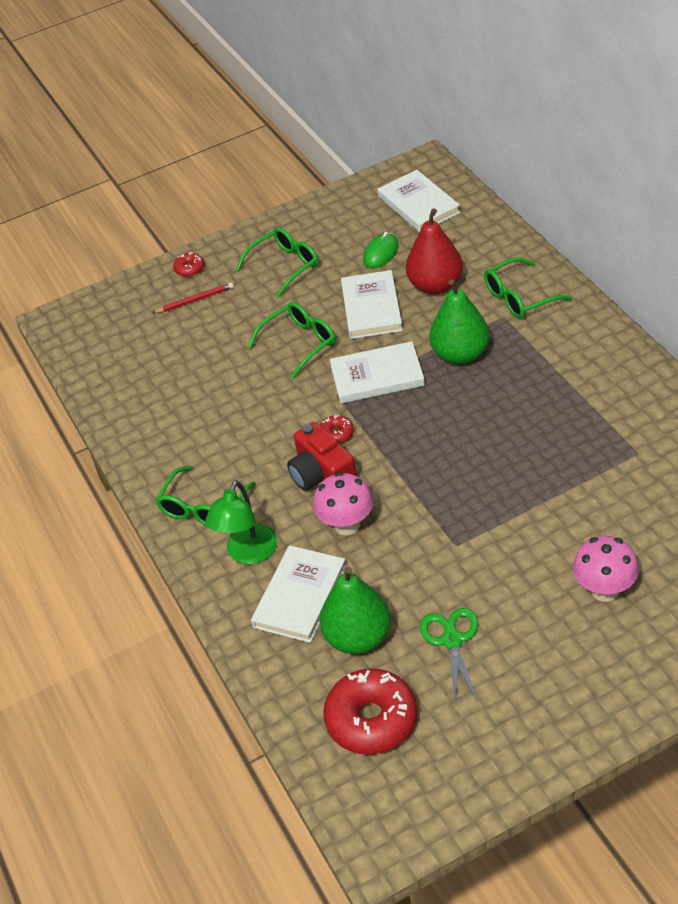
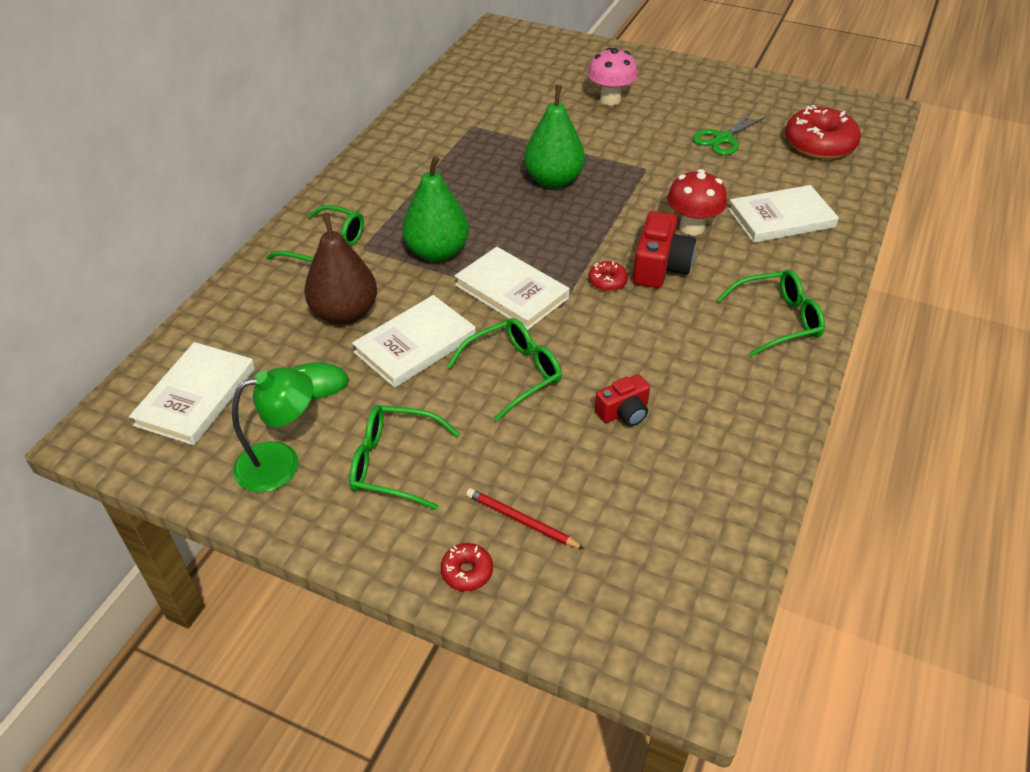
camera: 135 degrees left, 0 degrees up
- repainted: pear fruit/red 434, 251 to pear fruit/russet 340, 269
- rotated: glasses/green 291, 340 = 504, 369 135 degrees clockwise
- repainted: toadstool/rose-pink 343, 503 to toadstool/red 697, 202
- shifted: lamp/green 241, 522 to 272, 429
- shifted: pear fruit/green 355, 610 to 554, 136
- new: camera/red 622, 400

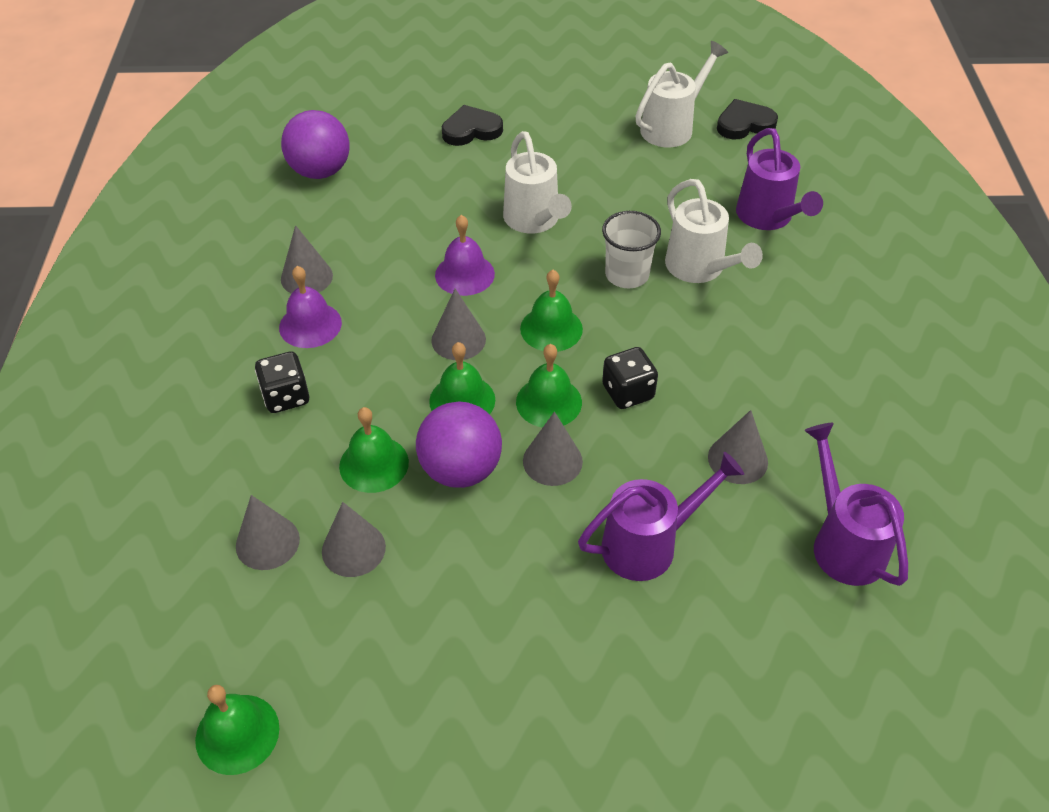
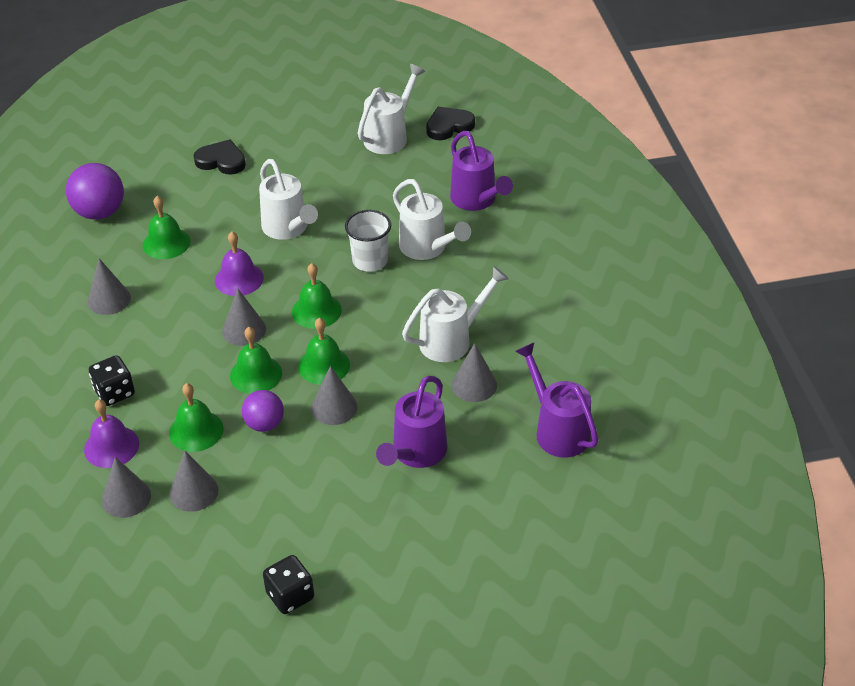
camera: 10 degrees left, 5 degrees down
- rotated: love heart/black 472, 125 = 220, 157 45 degrees clockwise
- shifted: hand bell/royal purple 310, 307 to 111, 433
- shifted: dice/black 630, 378 to 288, 584
- scaled: ball/royal purple 459, 445 = 263, 411 x0.64
- rotated: sprinkling can/royal purple 661, 516 = 411, 422 150 degrees clockwise
- shifted: hand bell/green 237, 730 to 166, 227
- new: sprinkling can/pure white 455, 314

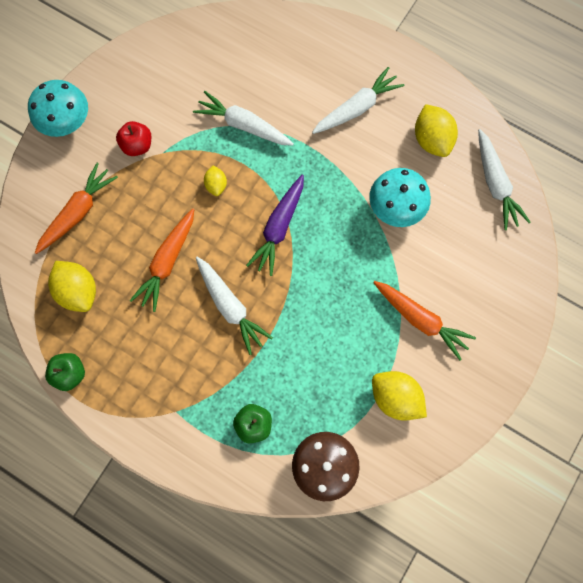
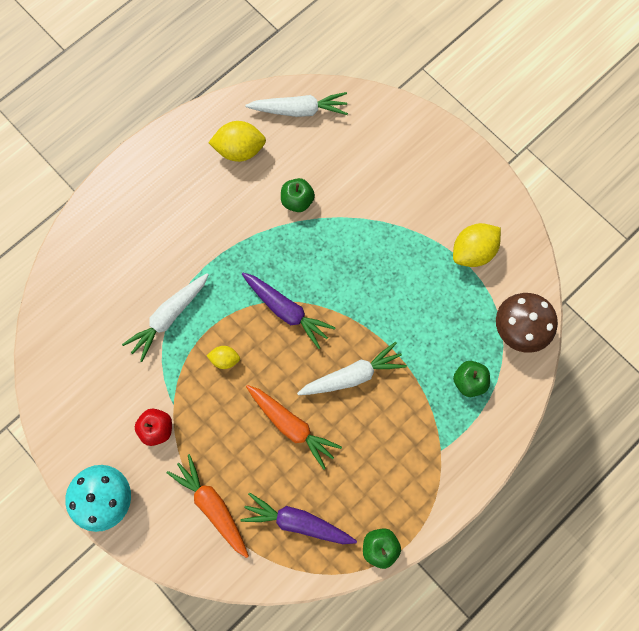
camera: 75 degrees left, 0 degrees up
- gone: toy carrot/pure white 358, 100
- swapped: toadstool/teal 400, 197 to apple/green 298, 195
- swapped: citrus fruit/yellow 72, 286 to toy carrot/royal purple 298, 518
- gone: toy carrot/bright orange 424, 321

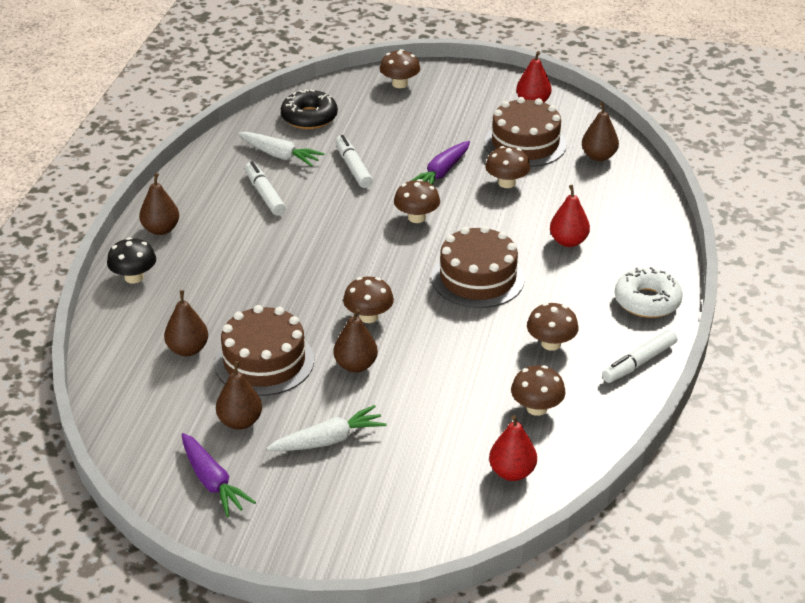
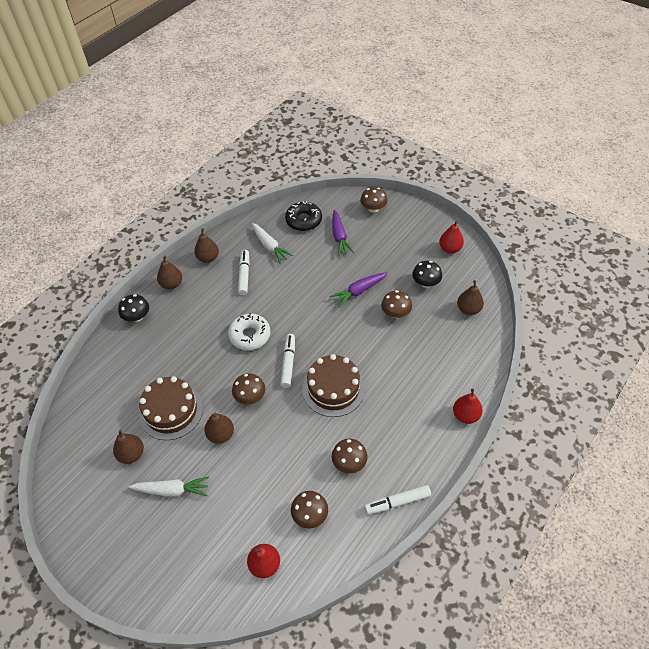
camera: 25 degrees right, 15 degrees up
- swapped: layer cake/russet 525, 132 to toadstool/black 427, 274
- shifted: marker/pure white 354, 161 to 287, 361
- gone: toadstool/russet 417, 201
- shifted: pear fruit/red 570, 216 to 468, 406
- shifted: glazed donut/pure white 649, 292 to 249, 332
- shifted: pear fruit/russet 186, 323 to 206, 245
- shifted: toy carrot/royal purple 219, 475 to 343, 233

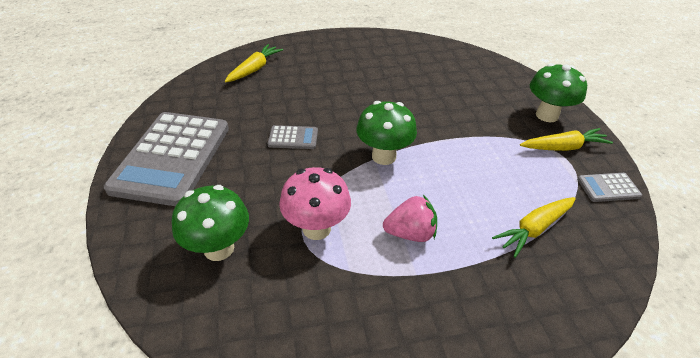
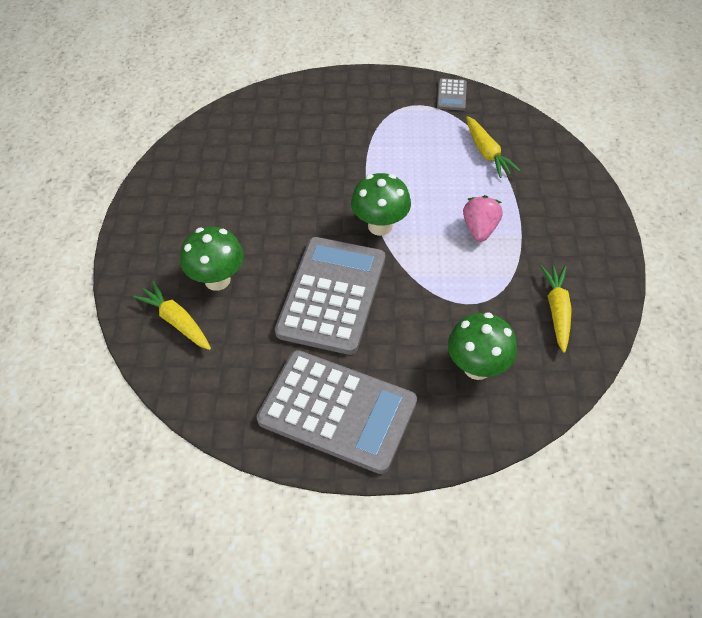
camera: 75 degrees left, 10 degrees up
- shifted: toadstool/green 558, 92 to 212, 259
- scaled: pocket calculator/ash-grey 292, 137 = 330, 296 x2.39
- shifted: toy carrot/yellow 566, 139 to 556, 309
- gone: toadstool/rose-pink 315, 203

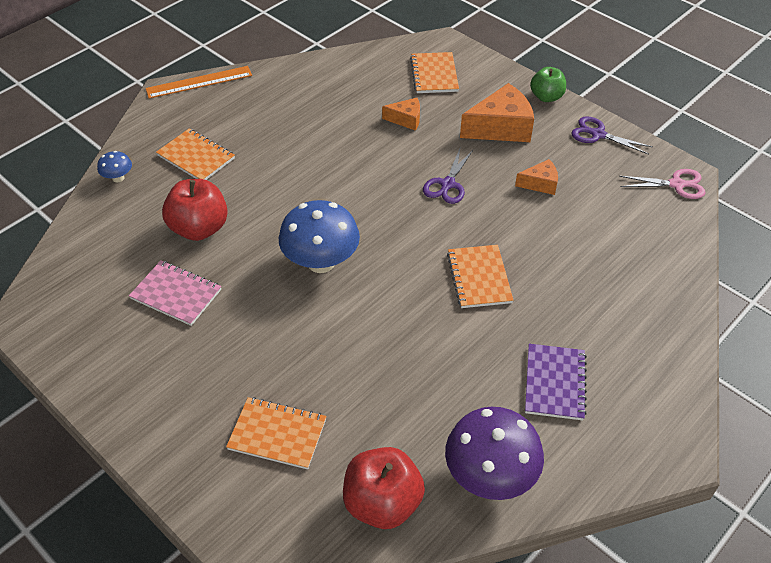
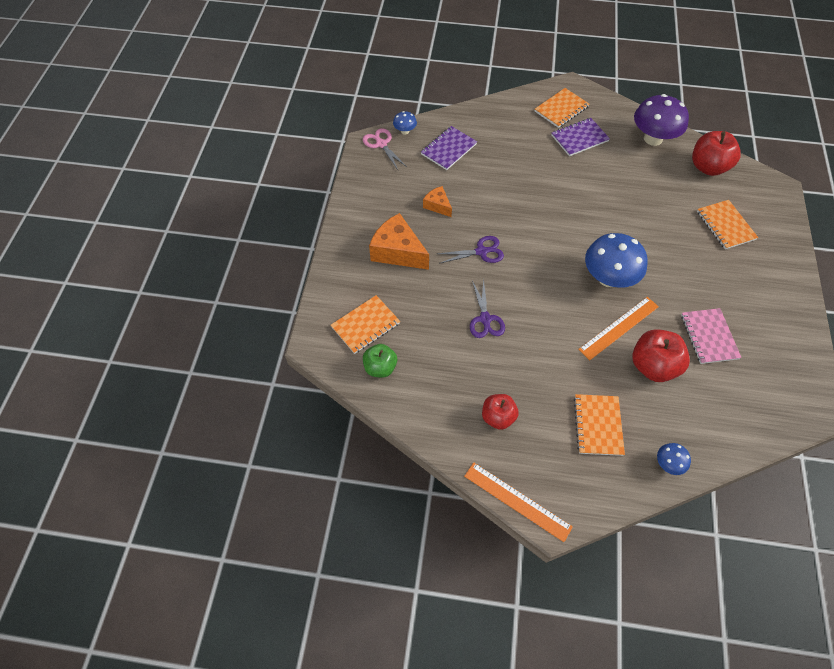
camera: 125 degrees left, 10 degrees up
- shifted: apple/green 548, 84 to 380, 361
- gone: cheese/bright orange 401, 114
- shifted: shears/royal purple 612, 135 to 487, 308
- shifted: notebook/bright orange 480, 276 to 562, 108
- new: toadstool/blue 405, 122
- new: notebook/royal purple 449, 148
- new: measuring stick/bright orange 618, 328
- new: apple/red 500, 412

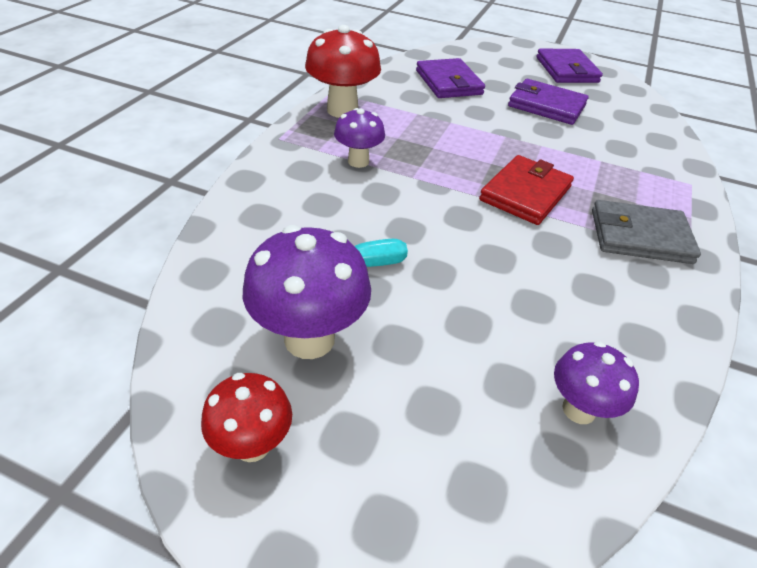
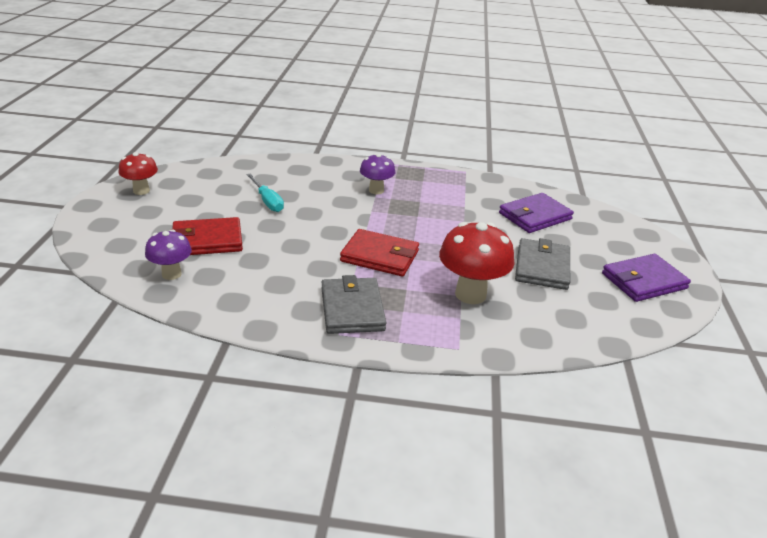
camera: 75 degrees right, 10 degrees down
- shifted: toadstool/red 343, 71 to 477, 263
- repainted: billfold/royal purple 548, 102 to billfold/ash-grey 542, 264
- gone: toadstool/royal purple 307, 292
- new: billfold/red 206, 236

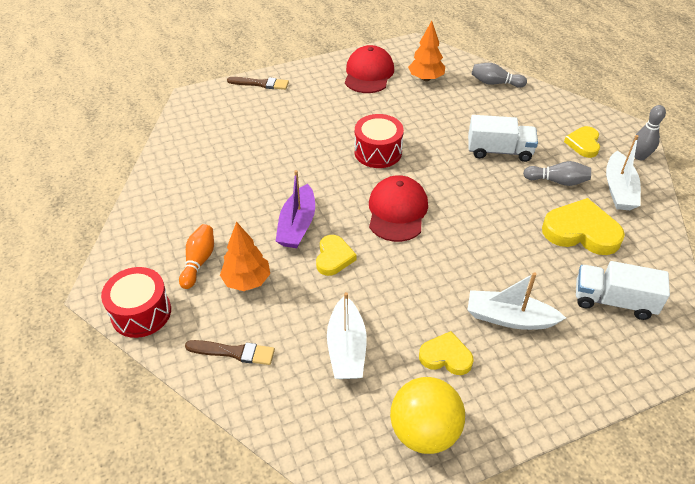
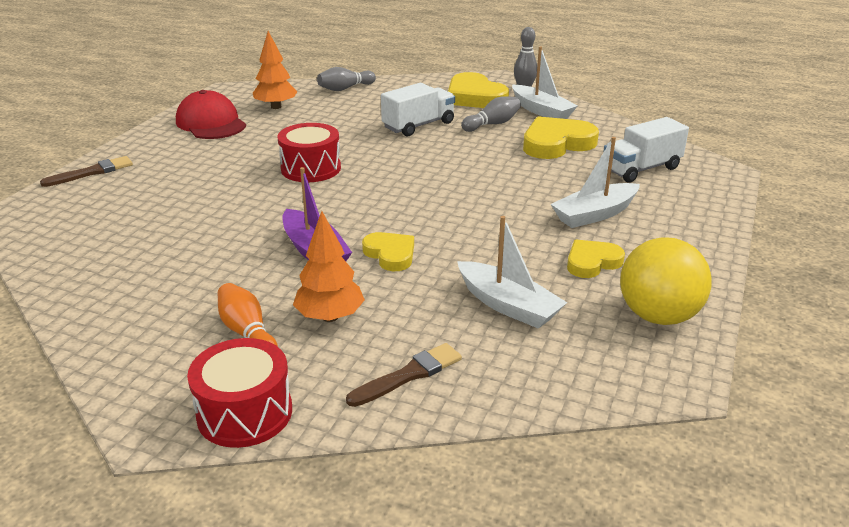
camera: 45 degrees left, 15 degrees down
- scaled: love heart/yellow 582, 142 = 478, 90 x1.67
- gone: baseball cap/red 398, 208

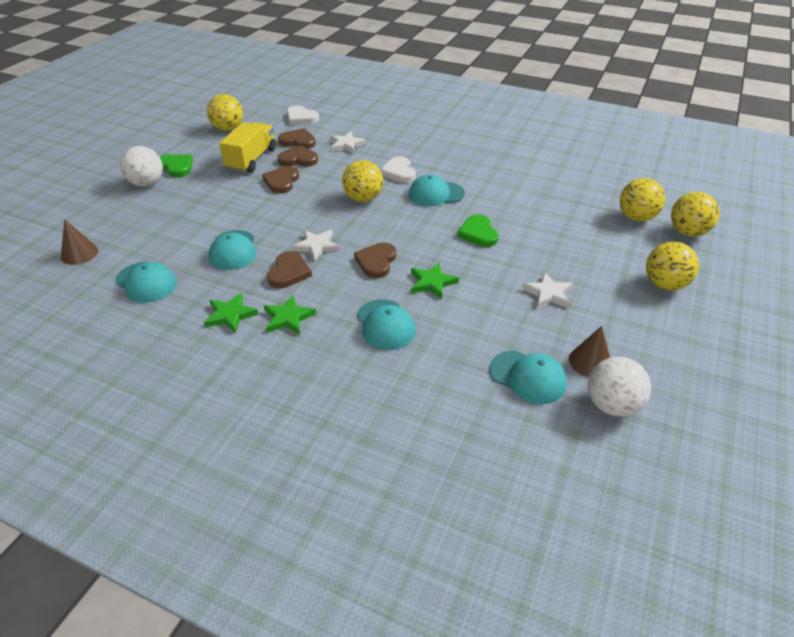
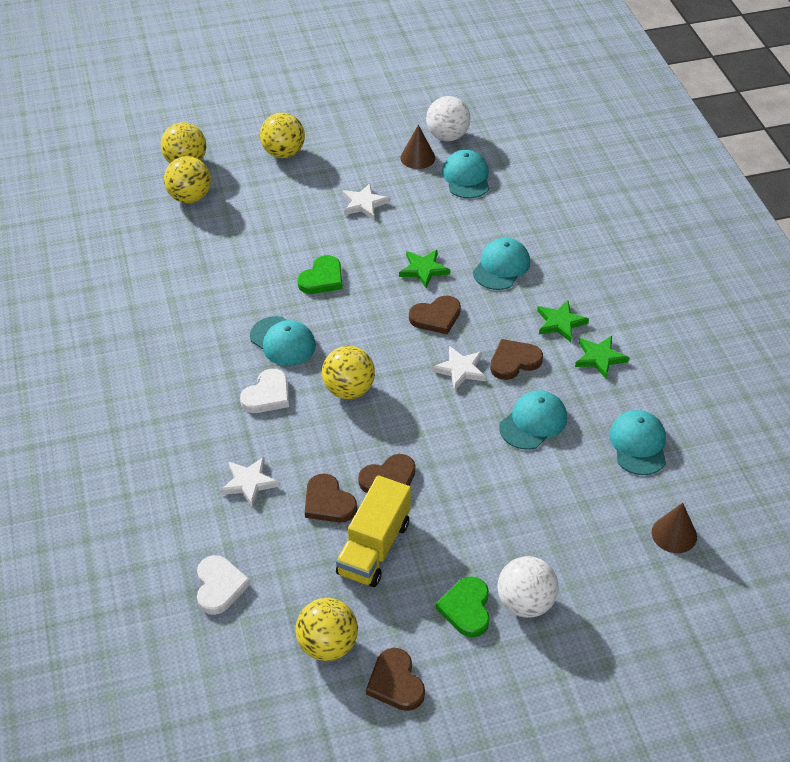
camera: 130 degrees left, 5 degrees up
- rotated: toy truck/yellow 247, 147 = 373, 531 45 degrees counterclockwise
- shifted: love heart/russet 297, 138 to 395, 679

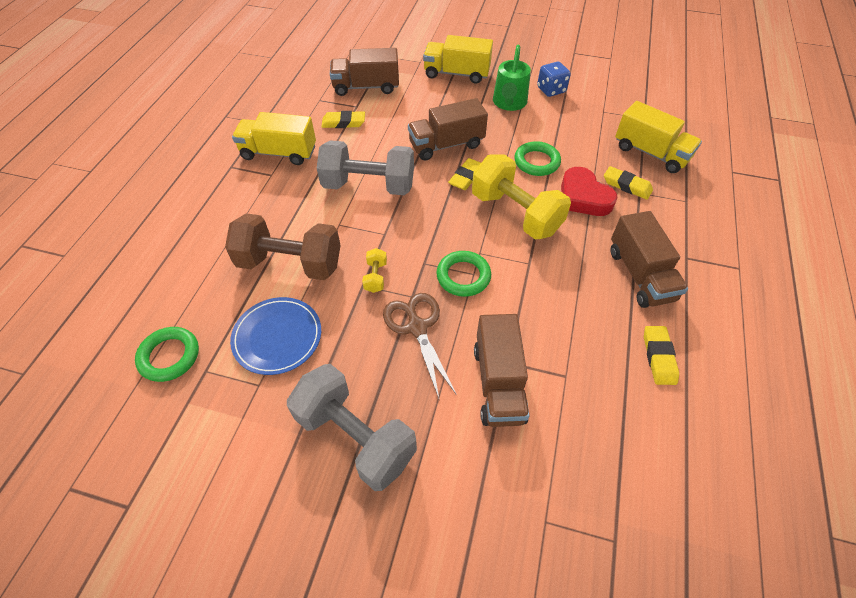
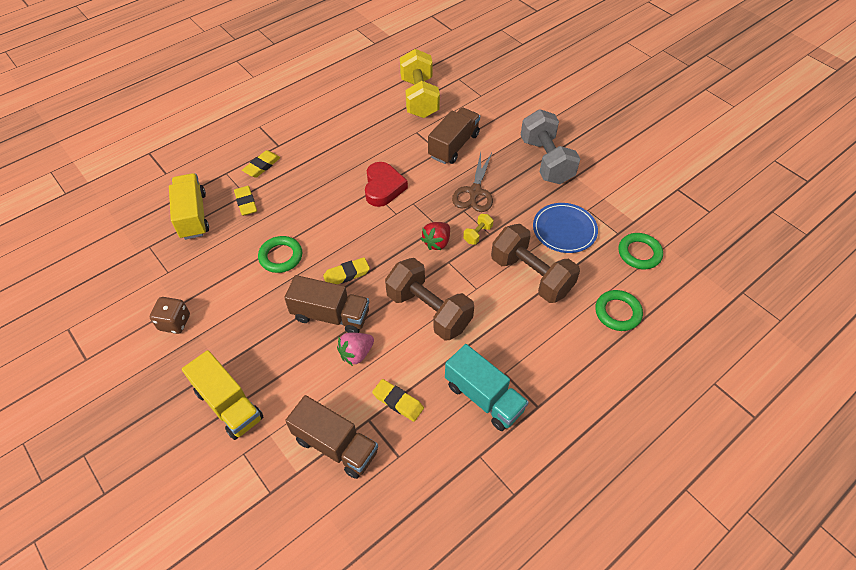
camera: 145 degrees left, 0 degrees up
- gone: sprinkling can/green 512, 78
- repainted: dice/blue 554, 79 to dice/russet 170, 315
- repainted: toy truck/yellow 274, 138 to toy truck/teal 487, 387
- repainted: hand weight/ash-grey 365, 167 to hand weight/russet 429, 299
- shifted: hand weight/yellow 521, 196 to 420, 83
- shifted: love heart/red 589, 191 to 386, 184
- gone: toy truck/russet 649, 259
- shifted: torus/green 463, 274 to 619, 310
- shifted: eraser/yellow 661, 355 to 261, 164
- new: berry/red 435, 236
- new: berry/rose-pink 355, 349

